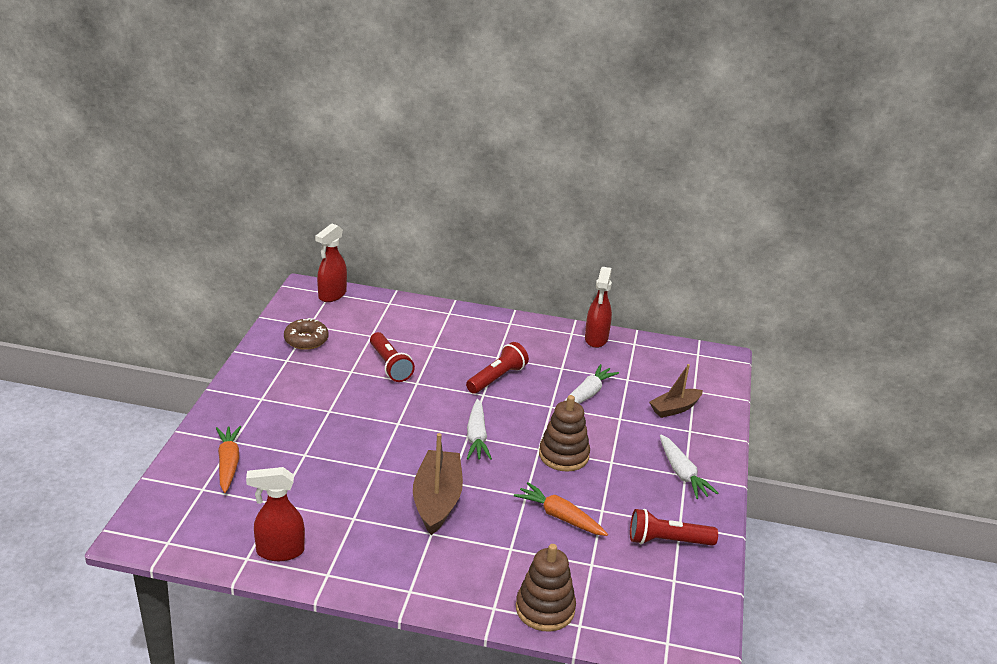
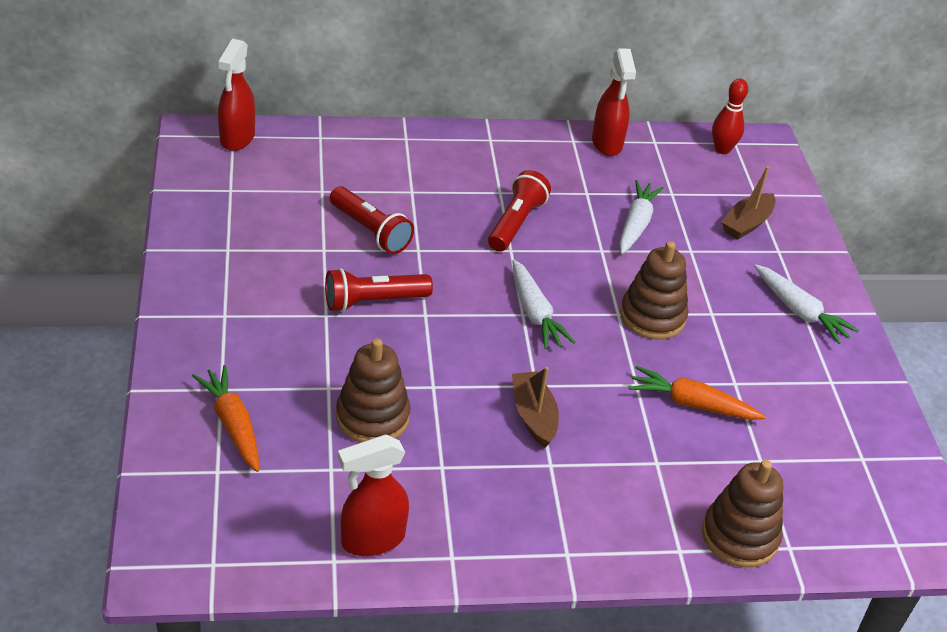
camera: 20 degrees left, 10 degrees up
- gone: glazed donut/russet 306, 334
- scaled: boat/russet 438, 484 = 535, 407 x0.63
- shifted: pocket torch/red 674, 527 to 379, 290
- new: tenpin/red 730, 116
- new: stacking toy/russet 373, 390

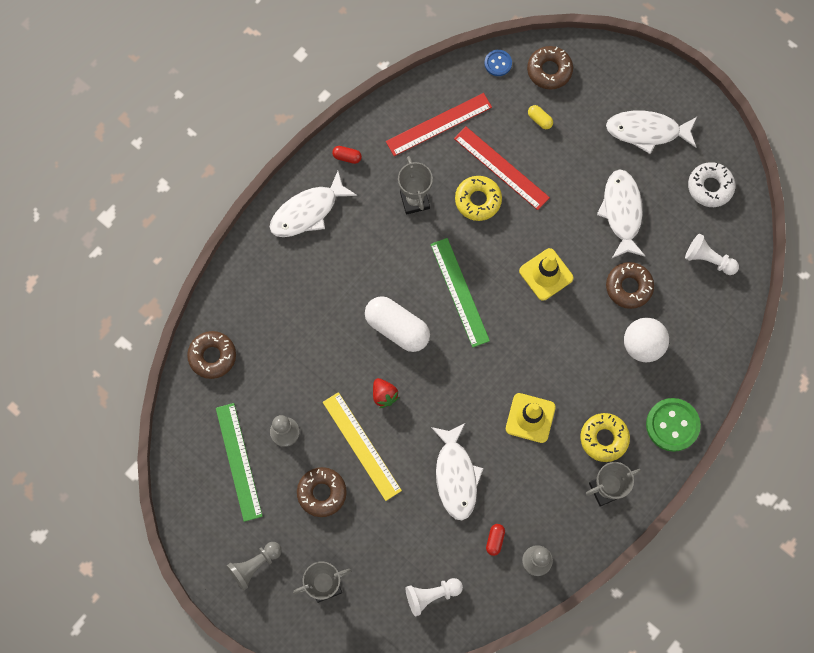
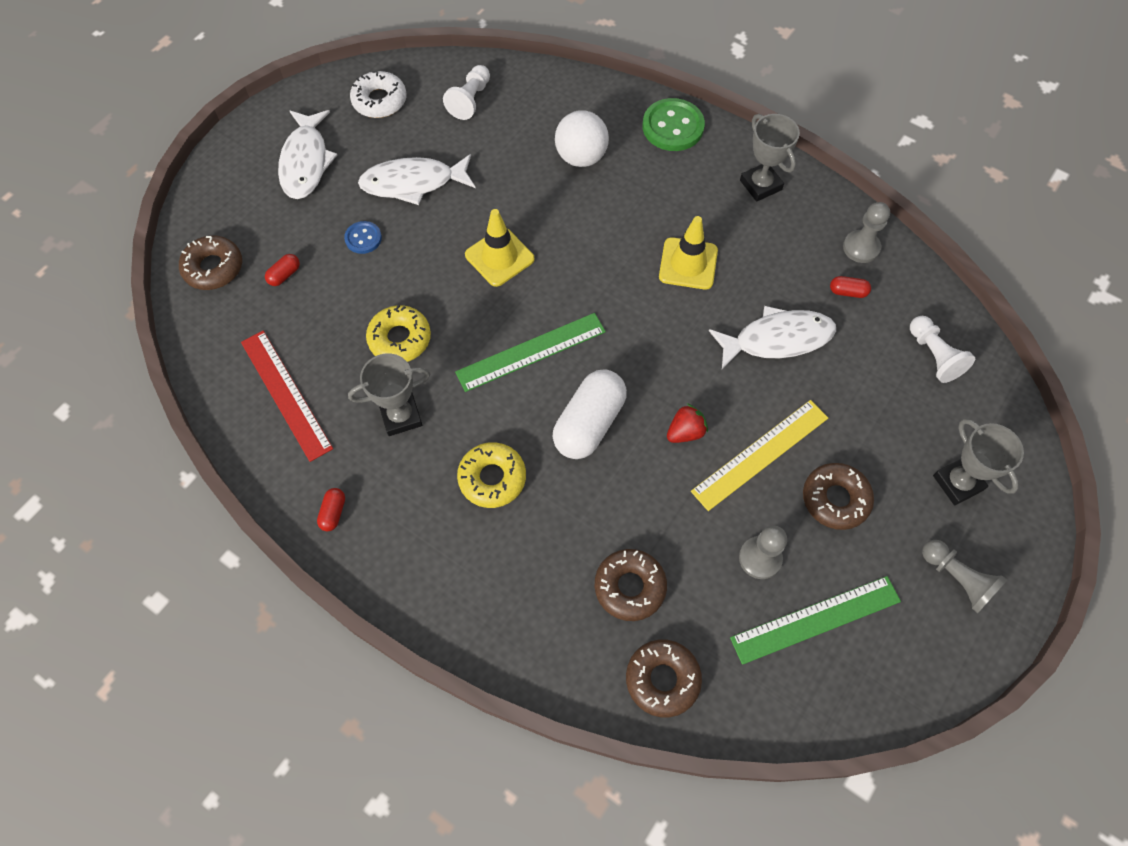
camera: 95 degrees left, 10 degrees down
- shifted: sewing button/blue 498, 63 to 363, 237
- repainted: capsule/yellow 540, 117 to capsule/red 282, 270
- gone: measuring stick/red 502, 168
- gone: fish/pure white 313, 204
- shifted: glazed donut/russet 630, 285 to 631, 585
- shifted: glazed donut/yellow 605, 437 to 491, 475

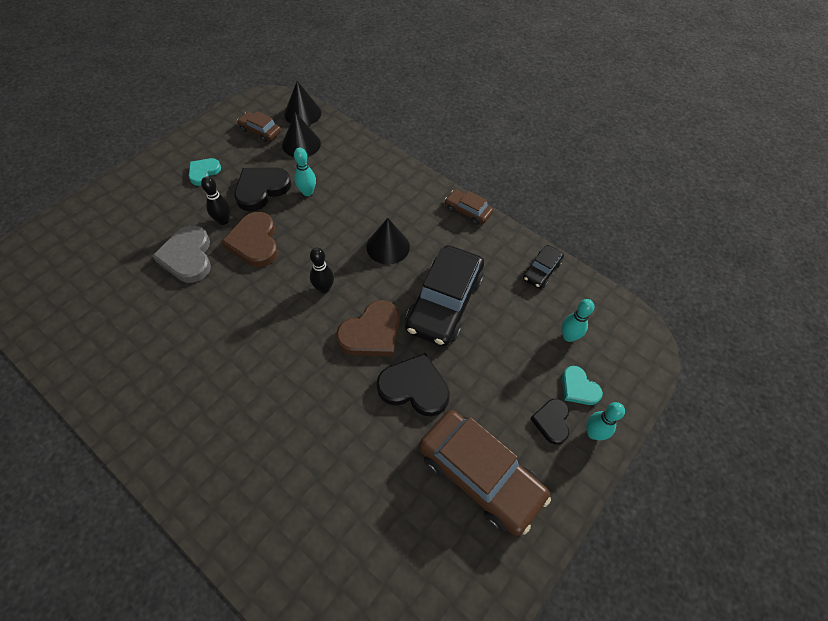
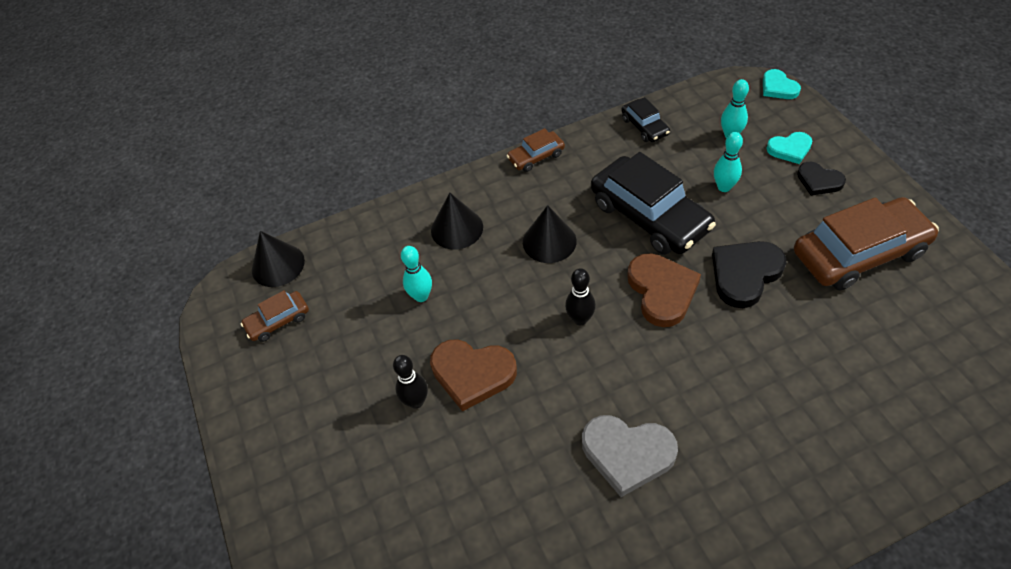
camera: 55 degrees left, 5 degrees down
- shifted: solid cone/black 301, 134 to 457, 221
- shifted: love heart/teal 205, 172 to 782, 84
- gone: love heart/black 262, 189
- shifted: love heart/ash-grey 181, 254 to 630, 456
- shifted: tenpin/teal 605, 421 to 728, 162

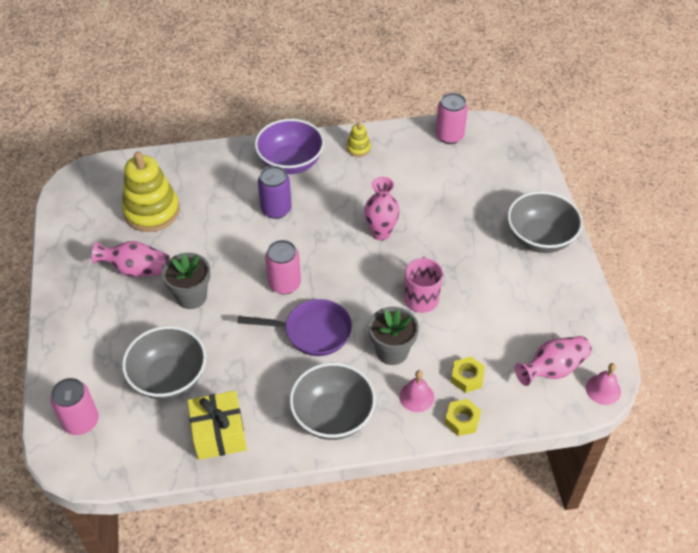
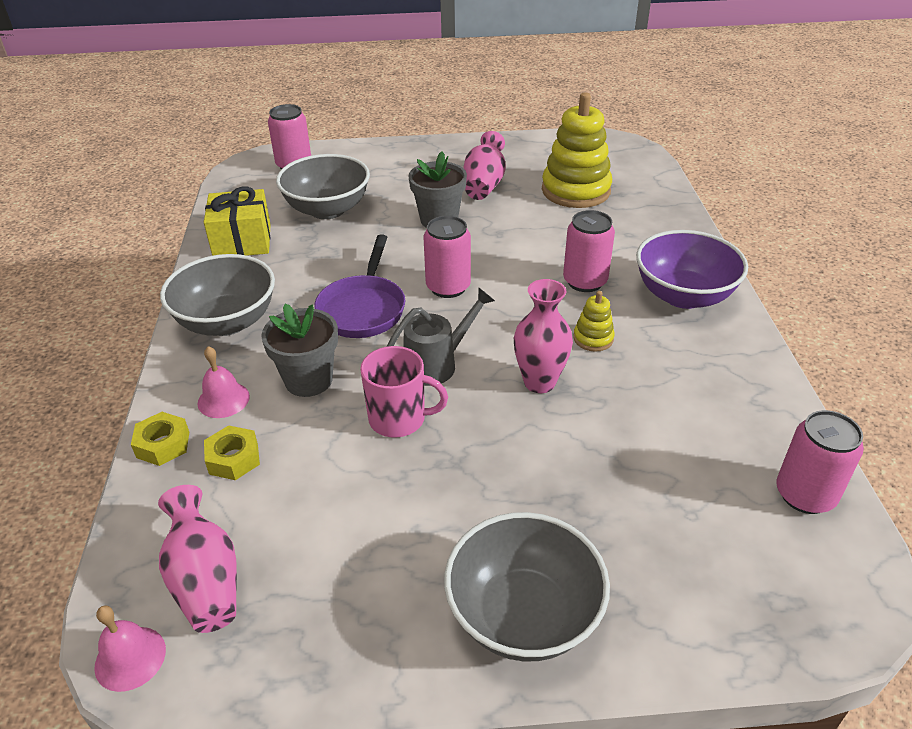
camera: 95 degrees right, 10 degrees down
- shifted: stacking toy/yellow 359, 139 to 594, 321
- repainted: can/royal purple 275, 192 to can/rose-pink 589, 251
- new: sprinkling can/ash-grey 441, 337

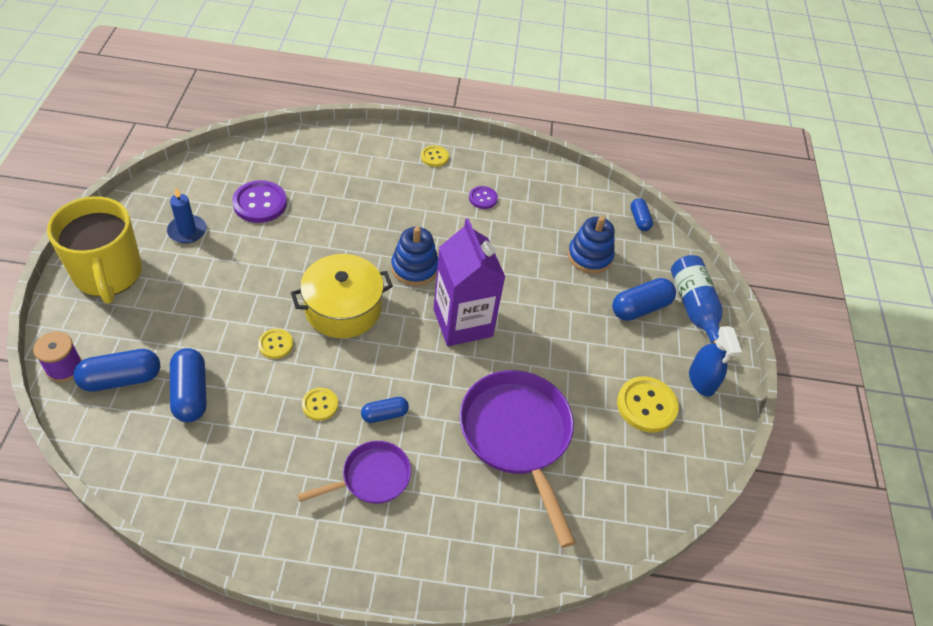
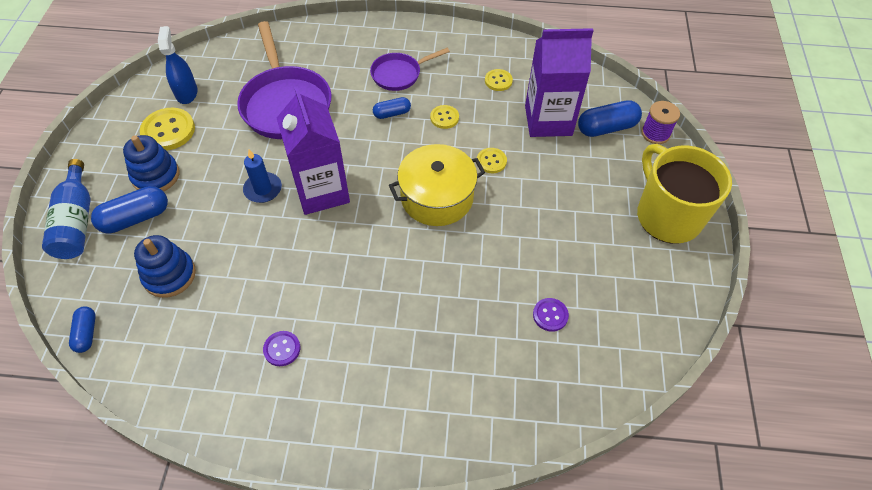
camera: 175 degrees left, 5 degrees up
- shifted: sewing button/yellow 435, 156 to 499, 80
- scaled: sewing button/royal purple 259, 201 = 551, 315 x0.57
- shifted: pillar candle/blue 186, 216 to 262, 176
- shifted: stacking toy/blue 414, 256 to 151, 163
- shifted: sprayer/blue 715, 361 to 178, 65
- swapped: capsule/blue 188, 385 to juice carton/royal purple 559, 82

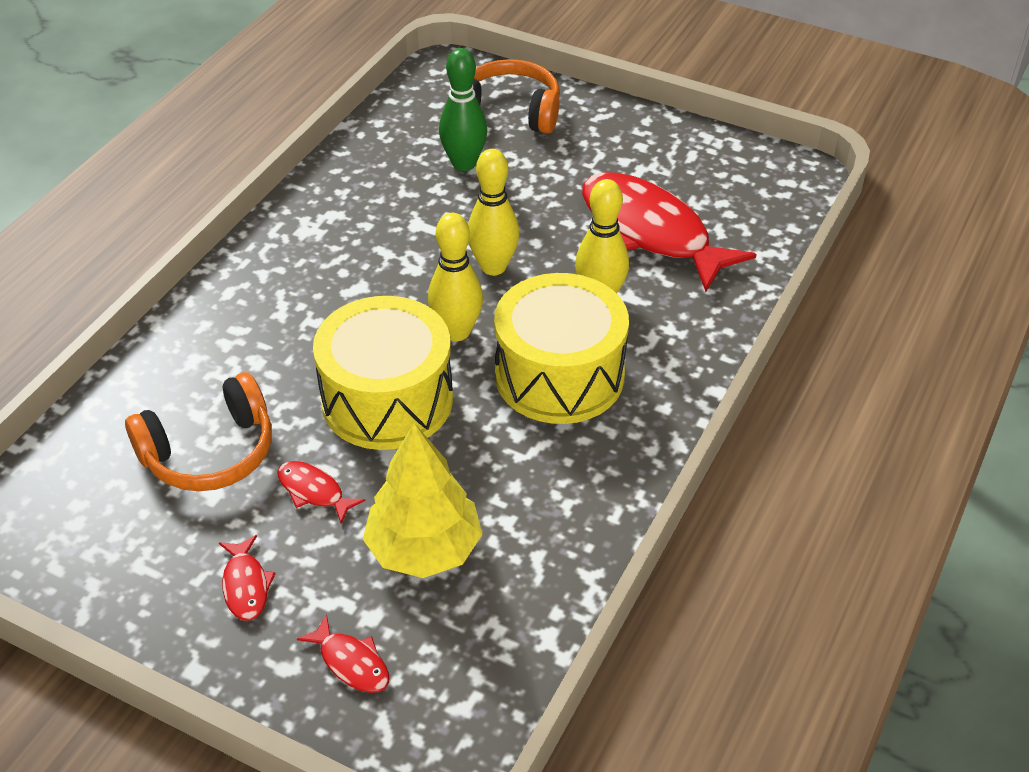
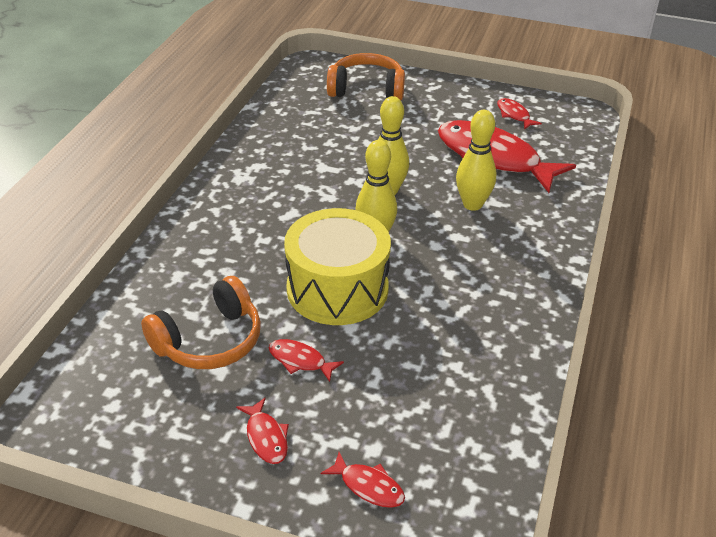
camera: 10 degrees left, 5 degrees down
- gone: tenpin/green 463, 109
- gone: snare drum/yellow 561, 348
- gone: tree/yellow 423, 500
- new: fish/red 519, 114

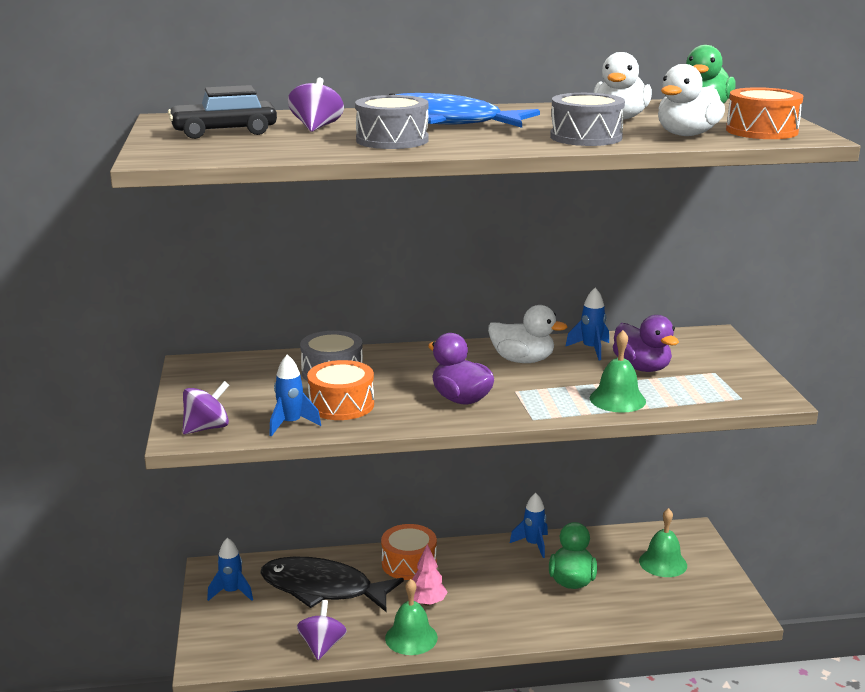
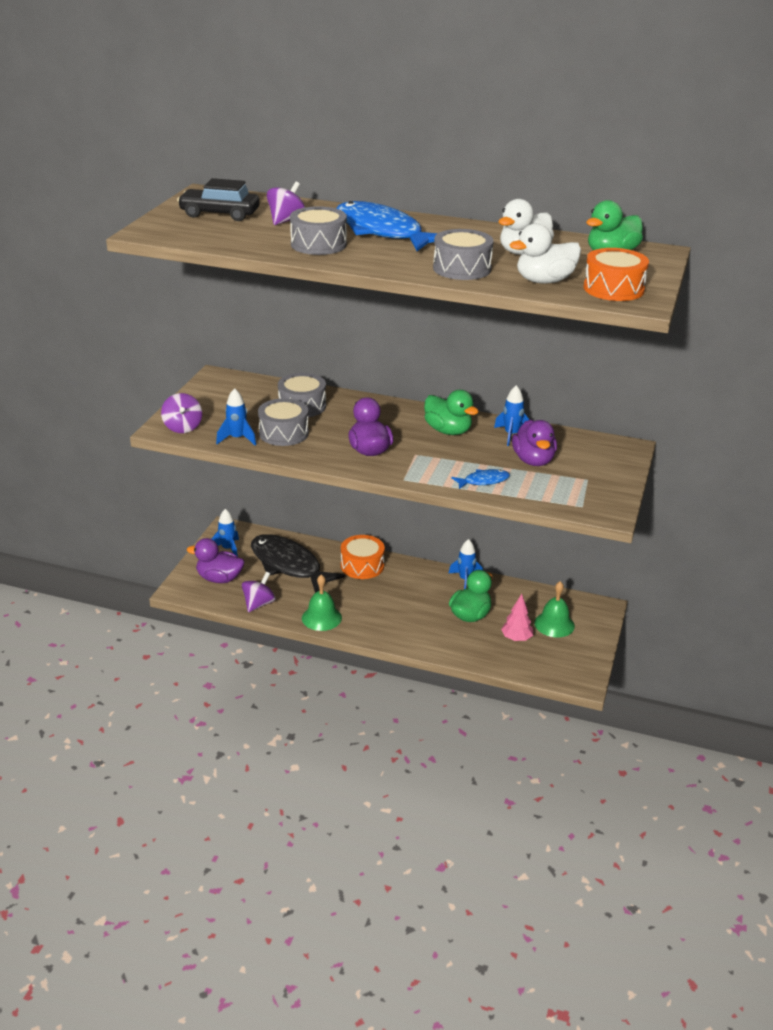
camera: 25 degrees right, 10 degrees up
- repainted: duck/pure white 527, 334 to duck/green 451, 412
- swapped: hand bell/green 618, 371 to fish/blue 480, 479
- repainted: snare drum/bright orange 340, 390 to snare drum/ash-grey 283, 422
- rotated: spinning top/royal purple 206, 407 = 181, 413 90 degrees clockwise
- shifted: tree/rose-pink 430, 575 to 517, 617
- new: duck/royal purple 216, 560

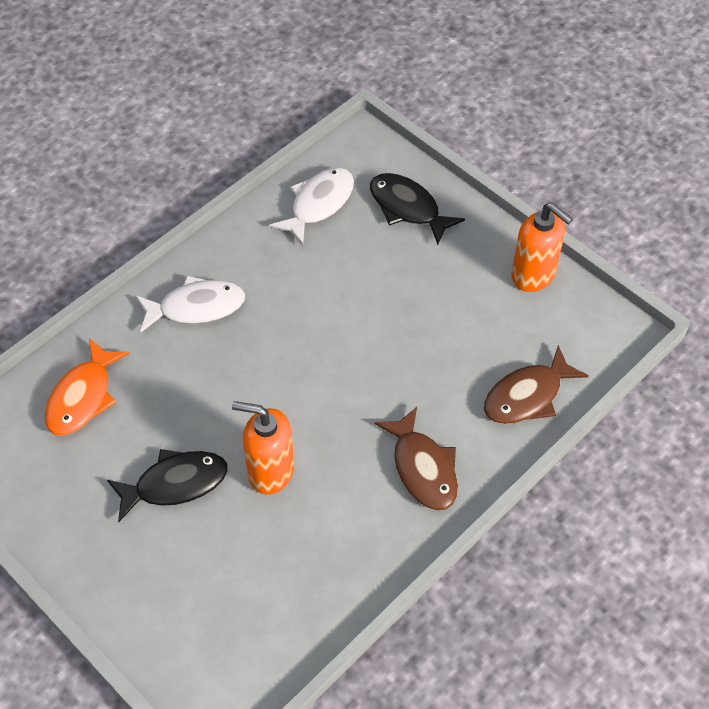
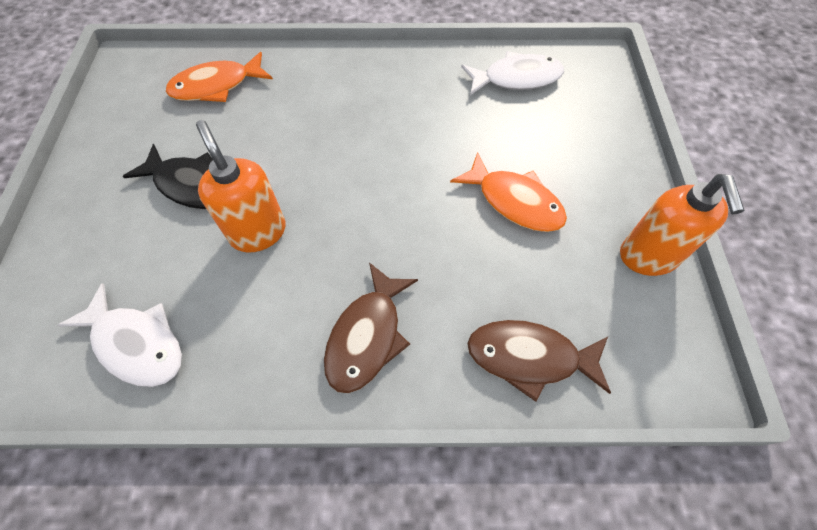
camera: 45 degrees right, 5 degrees up
- gone: fish/black 417, 209
- shifted: fish/pure white 190, 304 to 120, 335
- new: fish/bright orange 508, 192

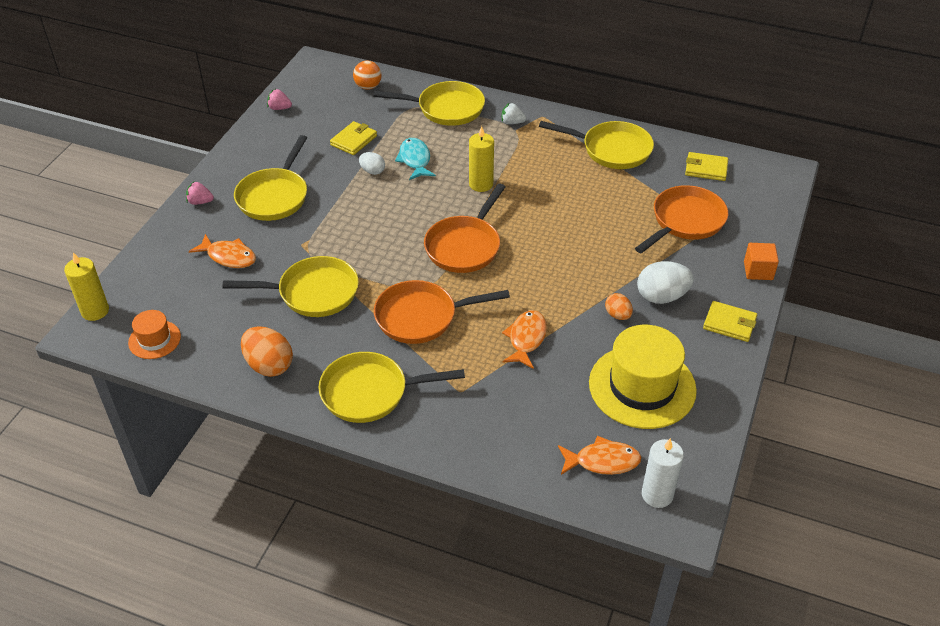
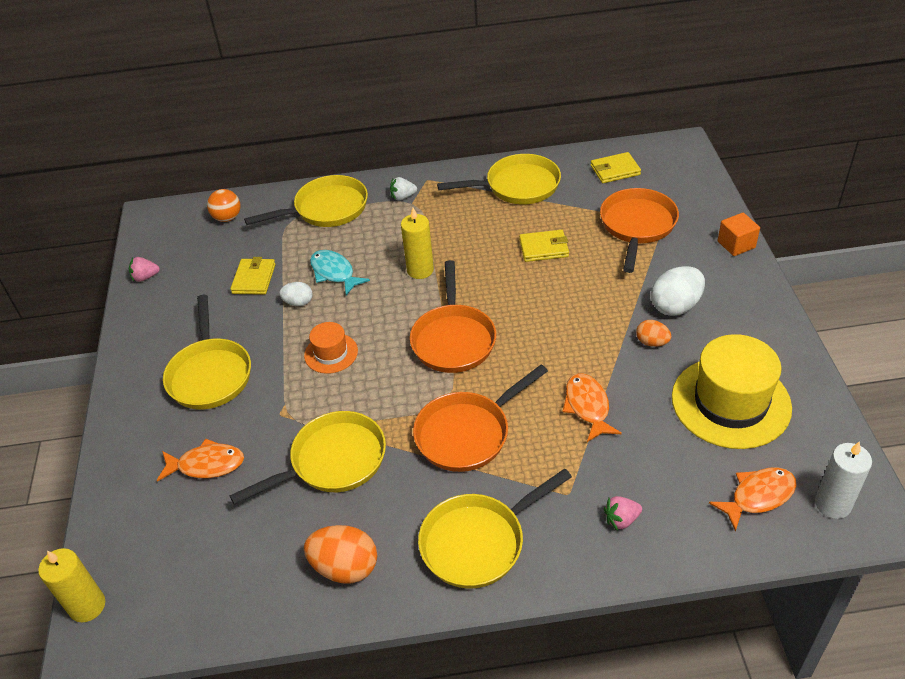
camera: 25 degrees left, 0 degrees up
- shifted: berry/rose-pink 200, 193 to 623, 513
- shifted: billfold/yellow 730, 321 to 544, 246
- shifted: hat/bright orange 154, 334 to 331, 348

